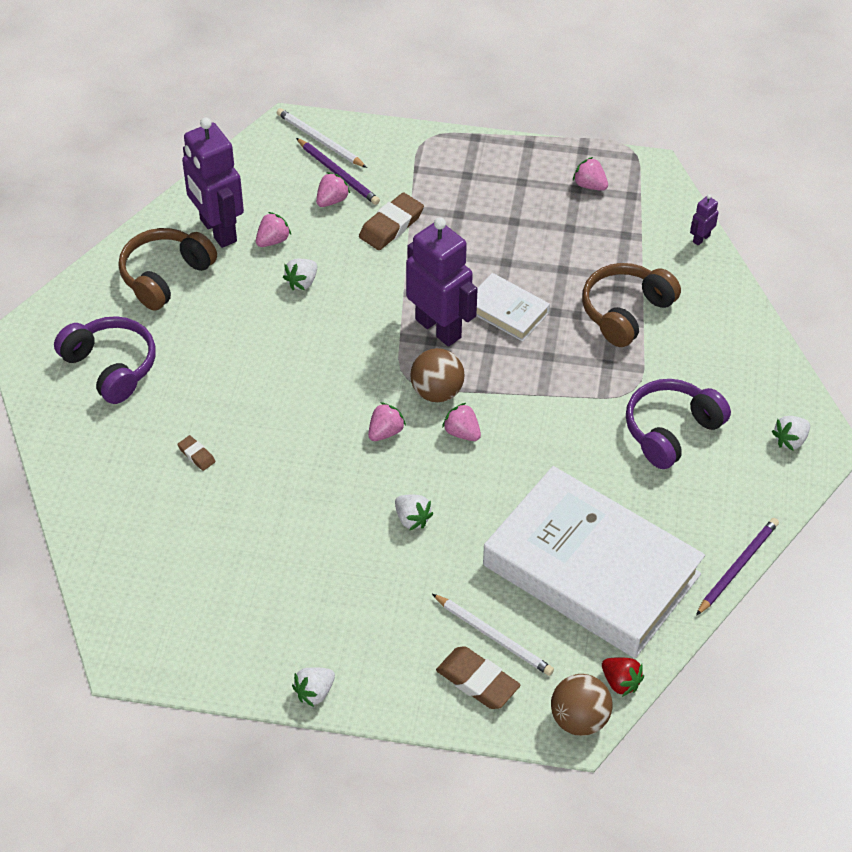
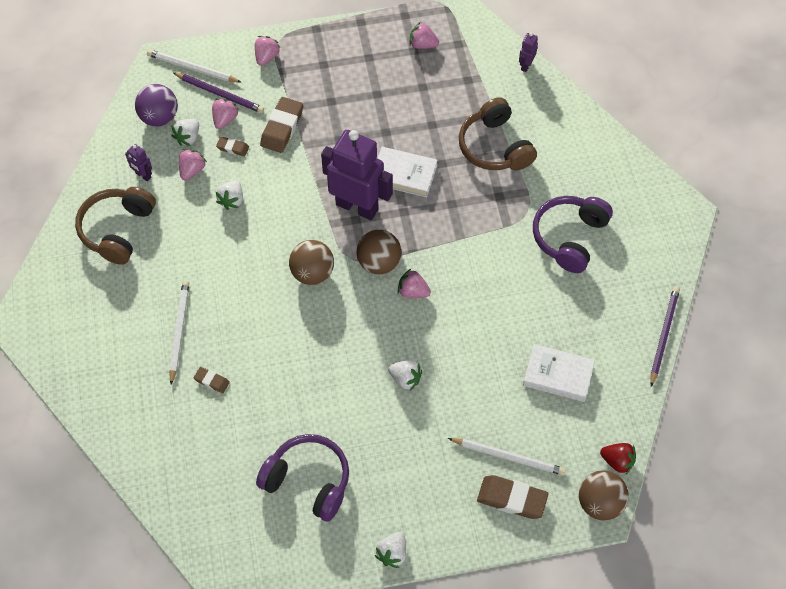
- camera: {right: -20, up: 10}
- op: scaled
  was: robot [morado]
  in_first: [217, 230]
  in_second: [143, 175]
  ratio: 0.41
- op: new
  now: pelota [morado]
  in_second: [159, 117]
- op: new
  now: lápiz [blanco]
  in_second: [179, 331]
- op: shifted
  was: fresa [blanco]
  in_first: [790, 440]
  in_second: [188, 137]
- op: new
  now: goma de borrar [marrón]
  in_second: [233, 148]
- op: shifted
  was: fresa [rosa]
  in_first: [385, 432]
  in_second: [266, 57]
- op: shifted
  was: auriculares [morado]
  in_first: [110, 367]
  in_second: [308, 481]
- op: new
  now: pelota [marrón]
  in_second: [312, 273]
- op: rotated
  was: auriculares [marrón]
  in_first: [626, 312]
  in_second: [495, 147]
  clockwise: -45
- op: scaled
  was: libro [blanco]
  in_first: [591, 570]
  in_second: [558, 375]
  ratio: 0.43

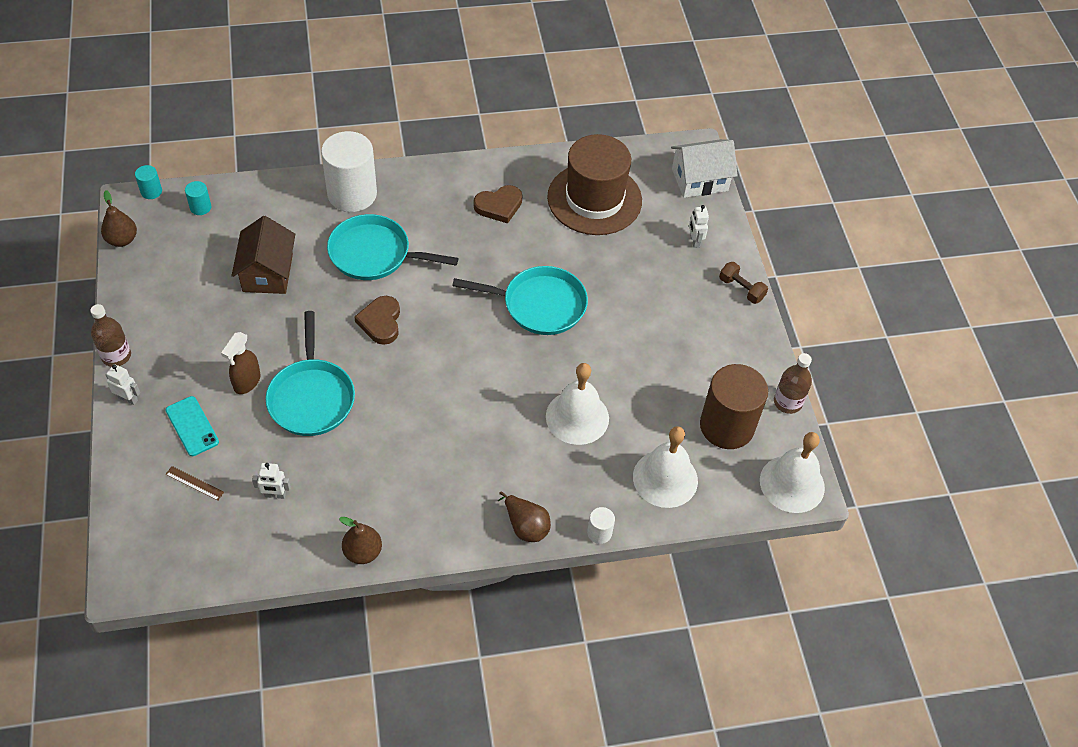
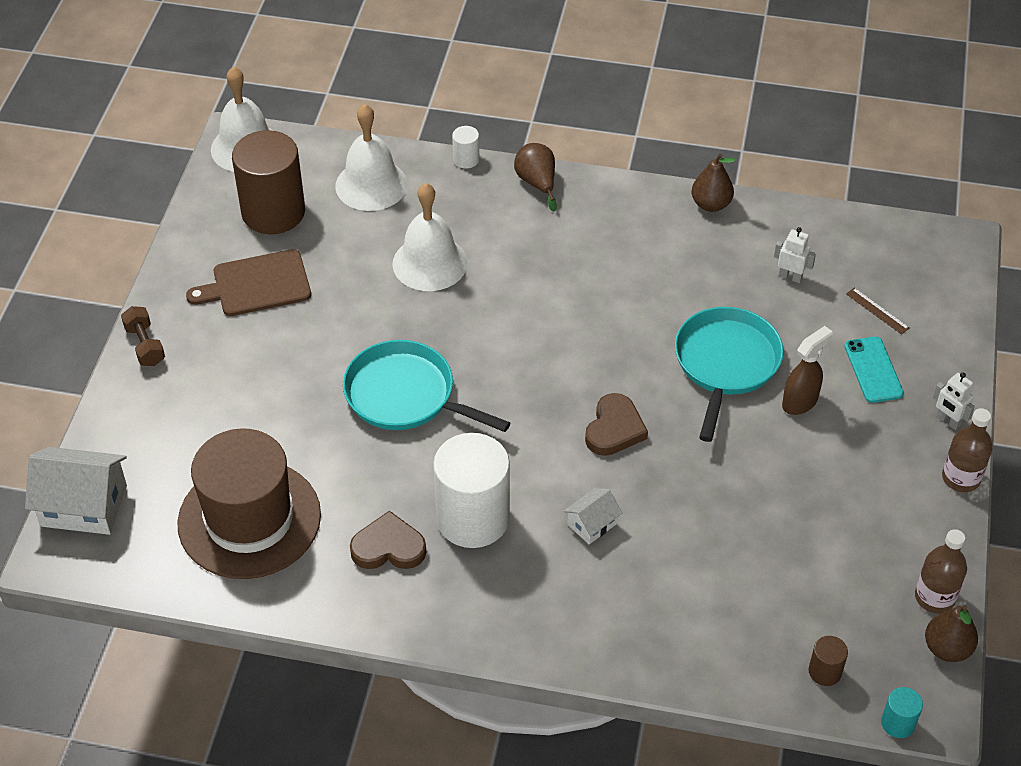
- camera: {right: -155, up: -5}
- op: new
  now: tabla de cortar [marrón]
  in_second: [256, 284]
- op: shifted
  was: cilindro [blanco]
  in_first: [352, 194]
  in_second: [473, 518]
- op: swapped
  was: sartén [turquesa]
  now: casa [blanco]
  in_first: [374, 254]
  in_second: [592, 524]
- op: repainted
  was: cilindro [turquesa]
  now: cilindro [marrón]
  in_first: [200, 207]
  in_second: [825, 671]
- op: shifted
  was: botella [marrón]
  in_first: [787, 402]
  in_second: [934, 597]
- op: gone
  was: casa [marrón]
  in_first: [267, 273]
- op: gone
  was: robot [blanco]
  in_first: [694, 241]

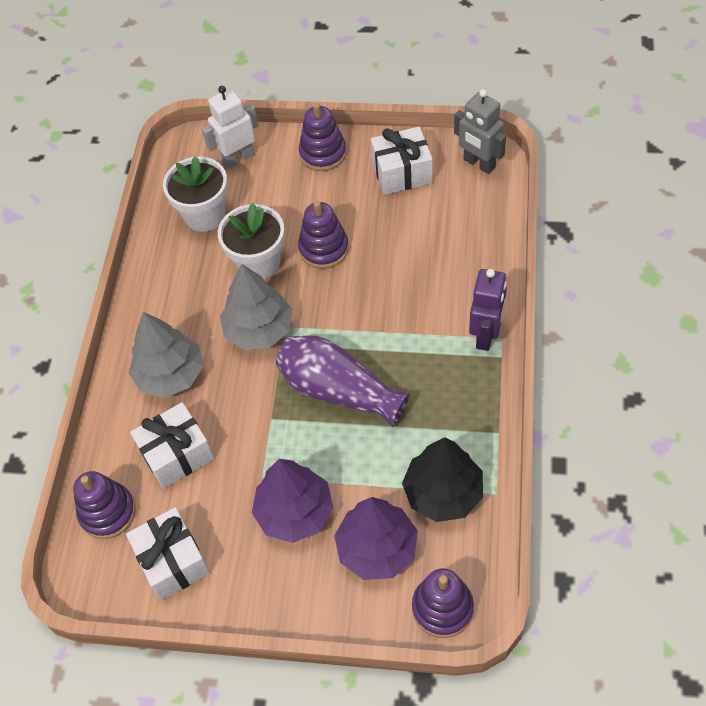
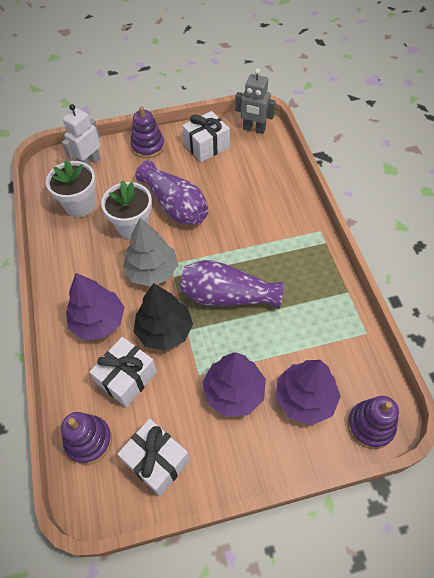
- camera: {right: -25, up: 0}
- op: repainted
  was: árbol [gris]
  now: árbol [morado]
  in_first: [170, 374]
  in_second: [98, 321]
- op: shifted
  was: árbol [negro]
  in_first: [443, 492]
  in_second: [164, 330]
- op: swapped
  was: juguete apilable [morado]
  now: florero [morado]
  in_first: [324, 249]
  in_second: [175, 206]
- op: gone
  was: robot [morado]
  in_first: [486, 335]

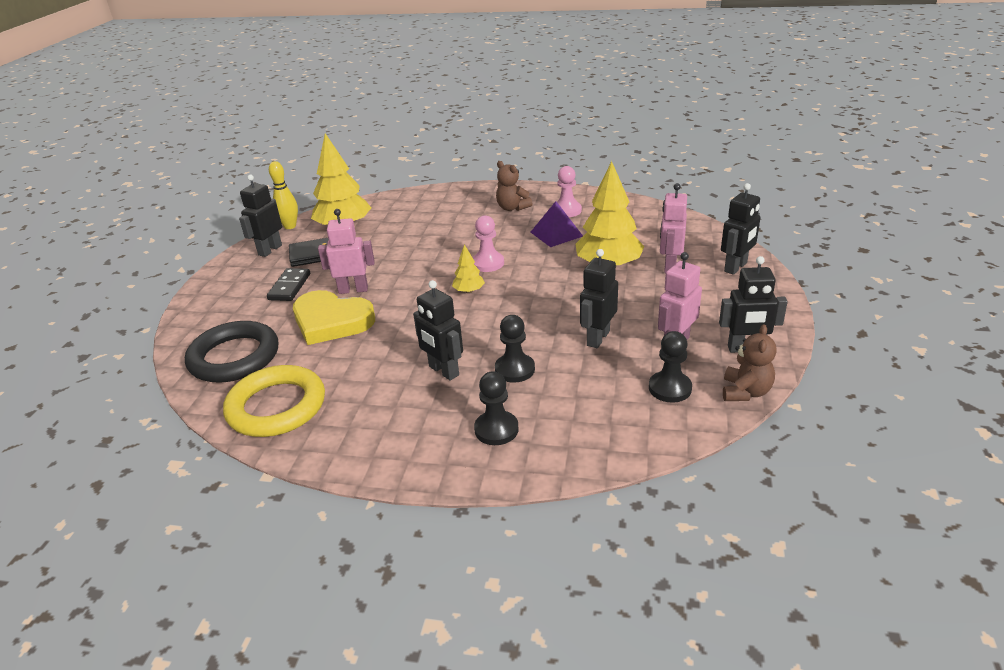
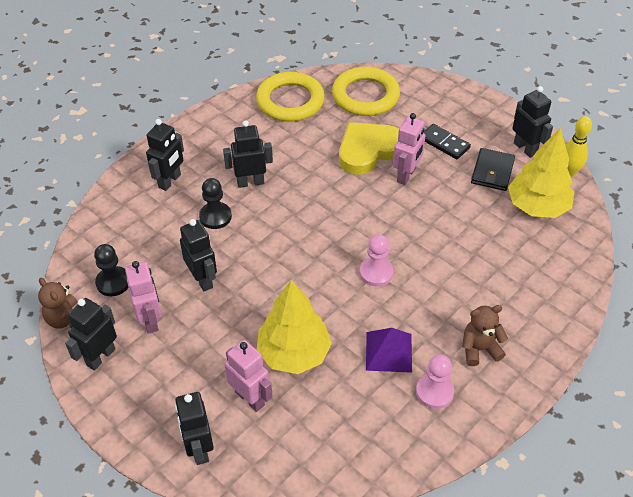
- camera: {right: 120, up: 15}
- op: swapped
  was: peón [negro]
  now: robot [negro]
  in_first: [496, 429]
  in_second: [170, 181]
- op: repainted
  was: anillo [negro]
  now: anillo [amarillo]
  in_first: [234, 357]
  in_second: [365, 96]
- op: gone
  was: árbol [amarillo]
  in_first: [469, 291]

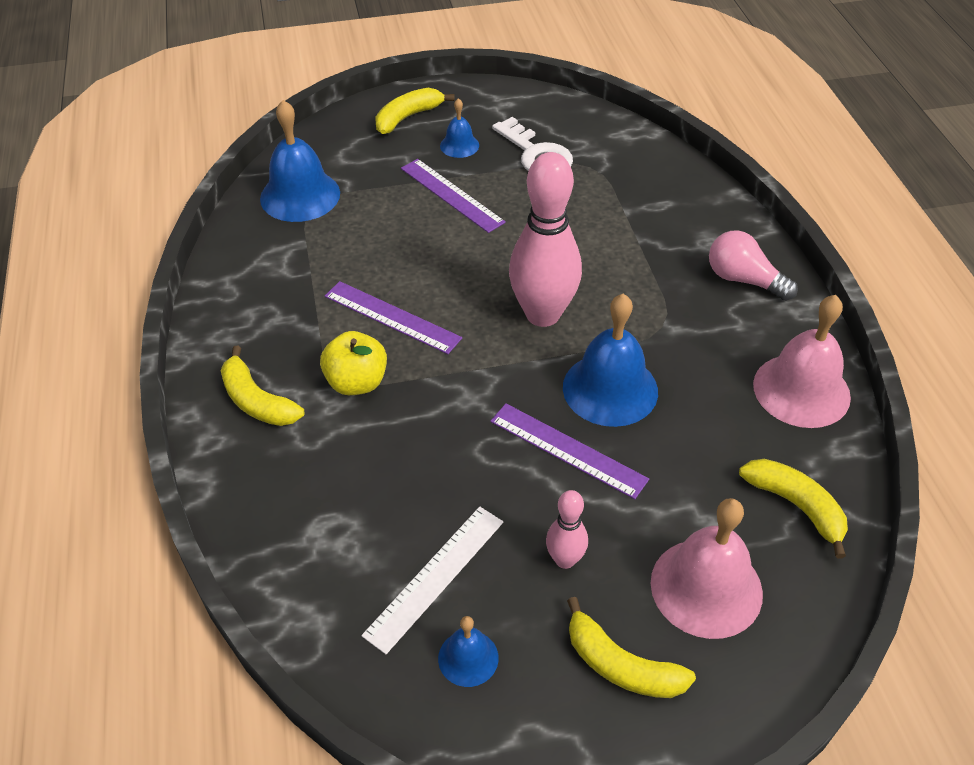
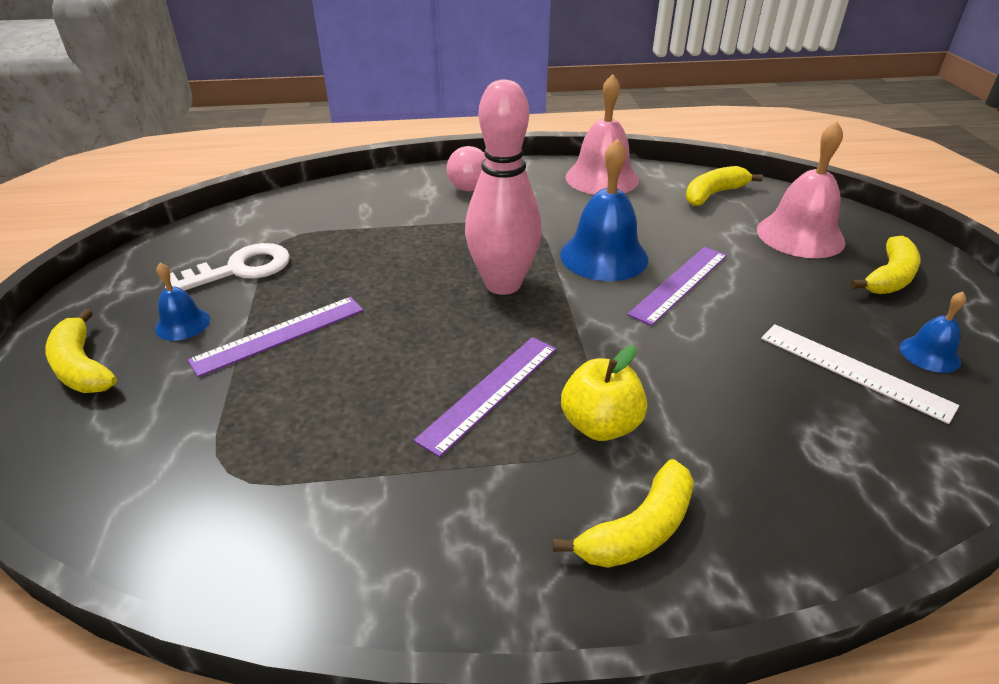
- camera: {right: -85, up: -10}
- op: gone
  was: campana [azul]
  in_first: [300, 195]
- op: gone
  was: bolo [rosa]
  in_first: [565, 560]

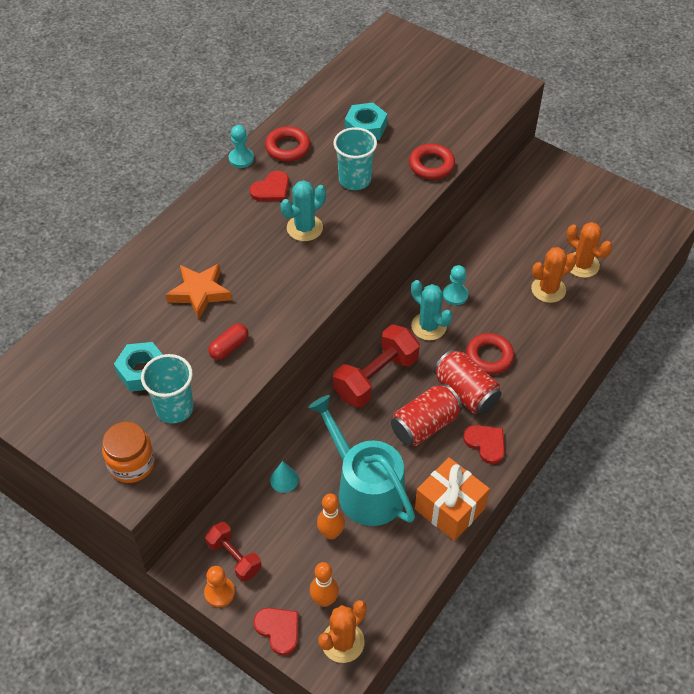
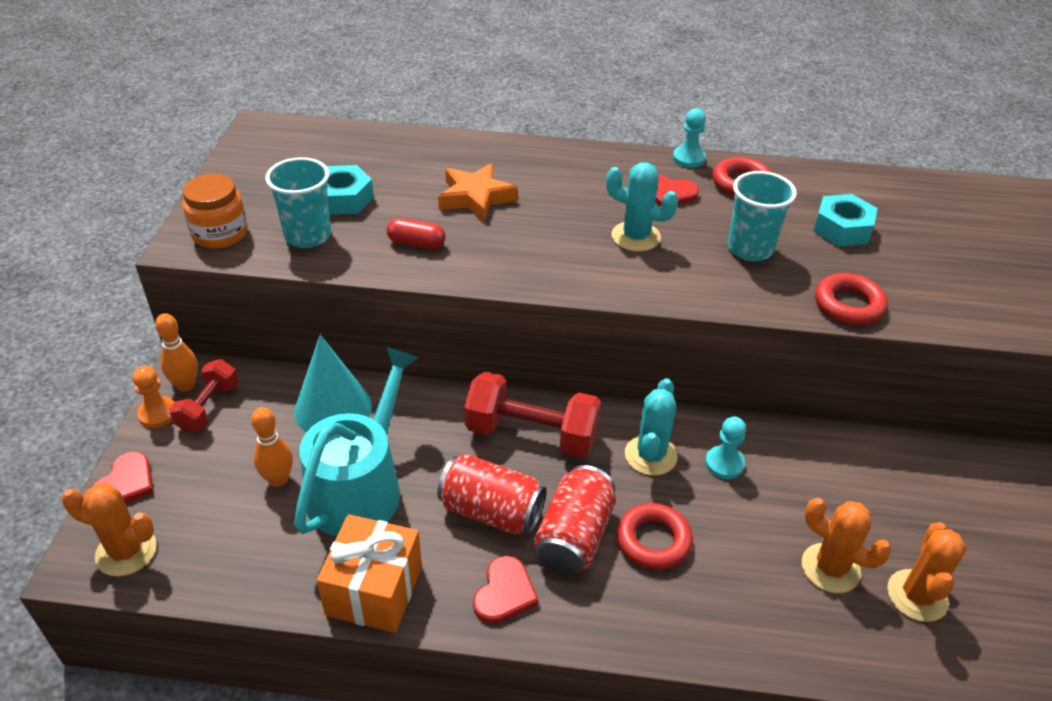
- camera: {right: 60, up: -10}
- op: shifted
  was: bolo [naranja]
  in_first: [324, 600]
  in_second: [186, 385]
- op: scaled
  was: cono [turquesa]
  in_first: [284, 479]
  in_second: [333, 408]
  ratio: 2.06

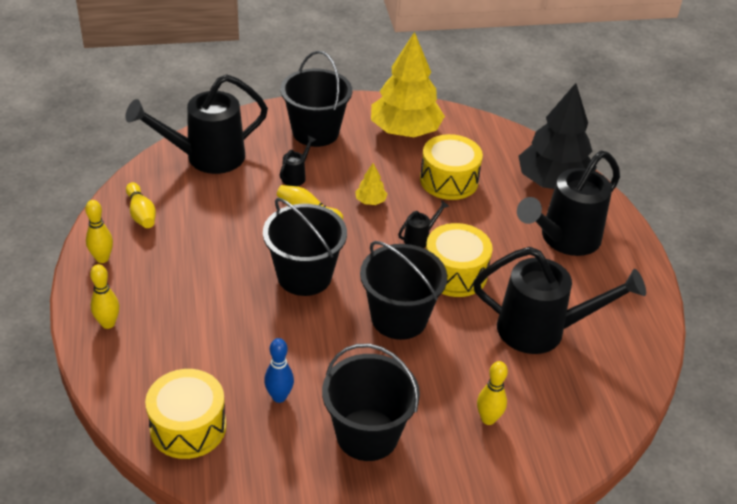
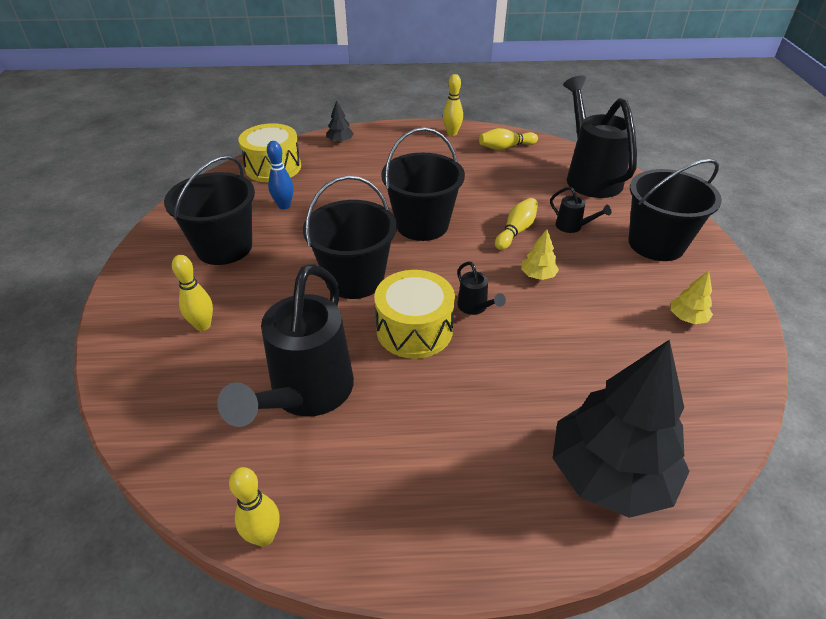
- camera: {right: 100, up: 0}
- op: shifted
  was: bolo [amarillo]
  in_first: [108, 323]
  in_second: [264, 536]
- op: new
  now: árbol [negro]
  in_second: [340, 141]
- op: scaled
  was: árbol [amarillo]
  in_first: [405, 131]
  in_second: [687, 318]
  ratio: 0.4
- op: gone
  was: tambor [amarillo]
  in_first: [449, 180]
- op: gone
  was: regadera [negro]
  in_first: [564, 239]

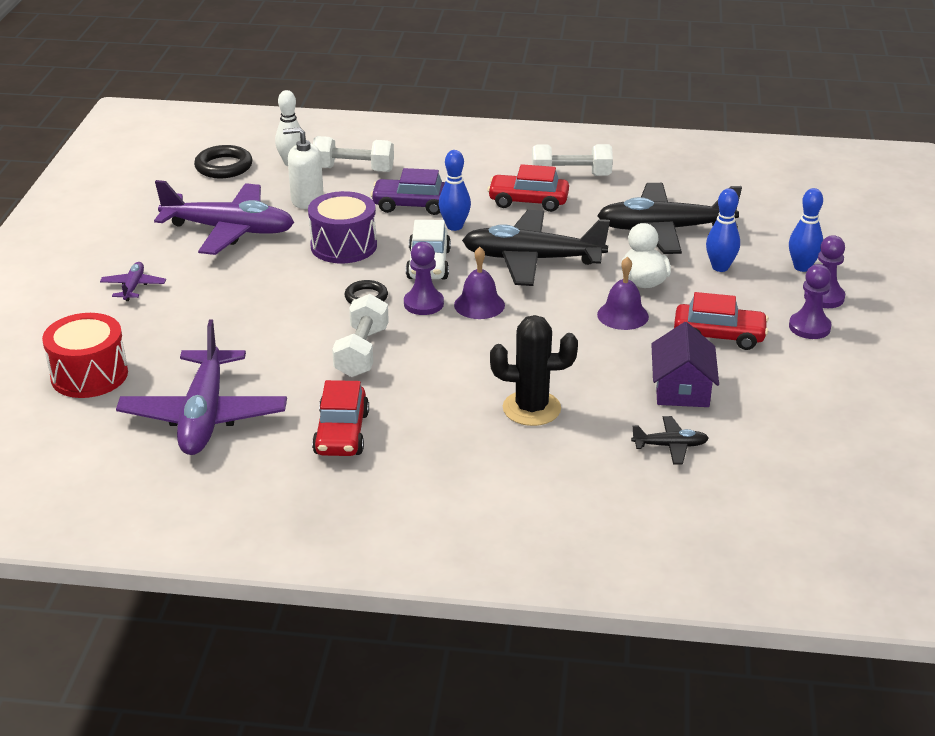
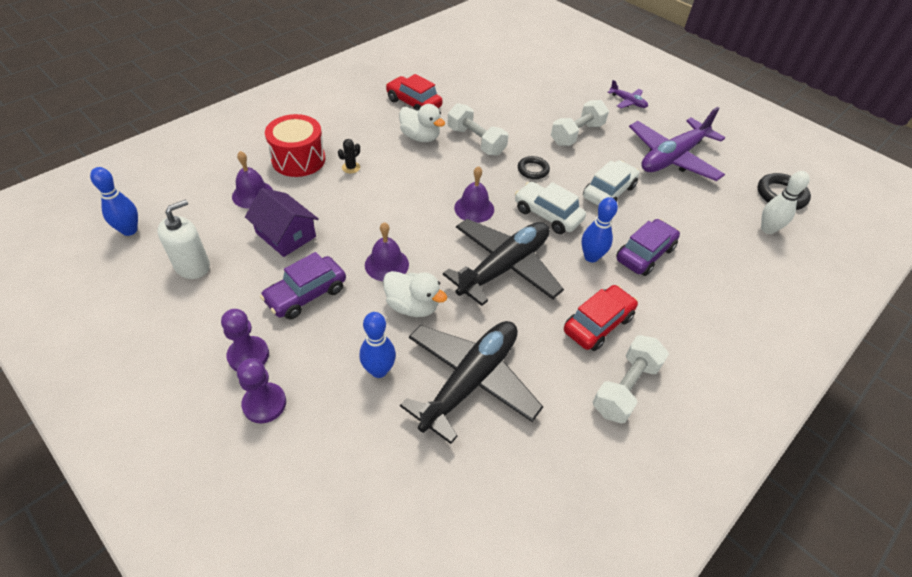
- camera: {right: 125, up: 15}
- op: shifted
  was: bolo [azul]
  in_first: [802, 267]
  in_second: [129, 230]
- op: shifted
  was: dispensador de jabón [blanco]
  in_first: [307, 200]
  in_second: [192, 266]
- op: swapped
  was: avión [negro]
  now: campana [morado]
  in_first: [670, 446]
  in_second: [252, 194]
- op: repainted
  was: coche [rojo]
  now: coche [morado]
  in_first: [719, 336]
  in_second: [306, 294]
- op: shifted
  was: tambor [rojo]
  in_first: [89, 375]
  in_second: [298, 159]
- op: scaled
  was: cactus [negro]
  in_first: [531, 408]
  in_second: [351, 167]
  ratio: 0.46
- op: new
  now: pato [blanco]
  in_second: [420, 137]
- op: shifted
  was: mancuerna [blanco]
  in_first: [353, 169]
  in_second: [577, 134]
- op: swapped
  was: tambor [morado]
  now: coche [blanco]
  in_first: [343, 246]
  in_second: [608, 192]
- op: gone
  was: avión [morado]
  in_first: [204, 416]
- op: gone
  was: peón [morado]
  in_first: [423, 304]

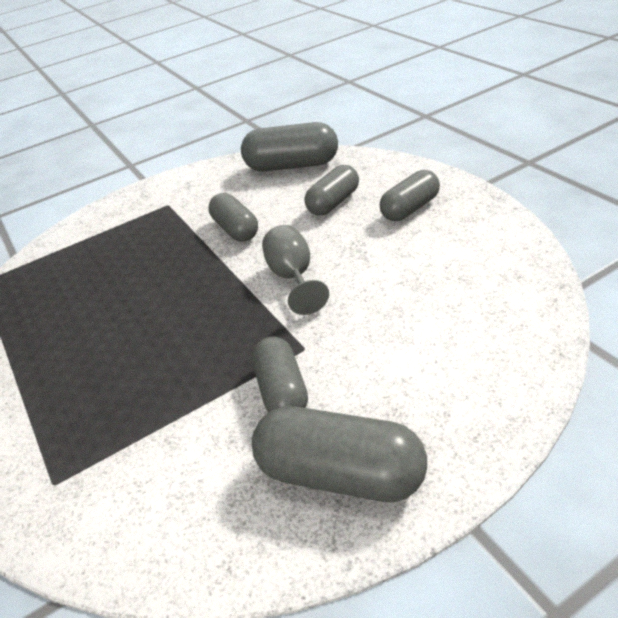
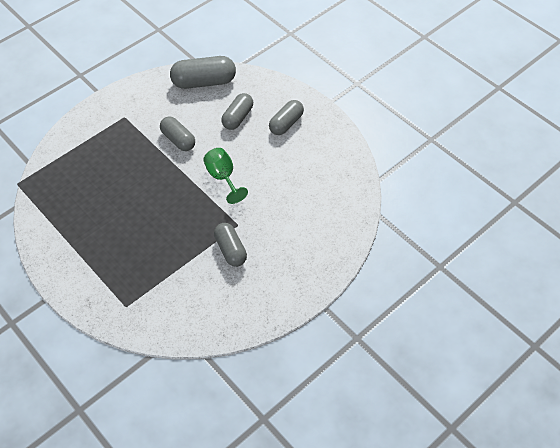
- camera: {right: -15, up: 15}
- op: repainted
  was: copa [gris]
  now: copa [verde]
  in_first: [294, 278]
  in_second: [223, 178]
- op: gone
  was: cápsula [gris]
  in_first: [341, 474]

